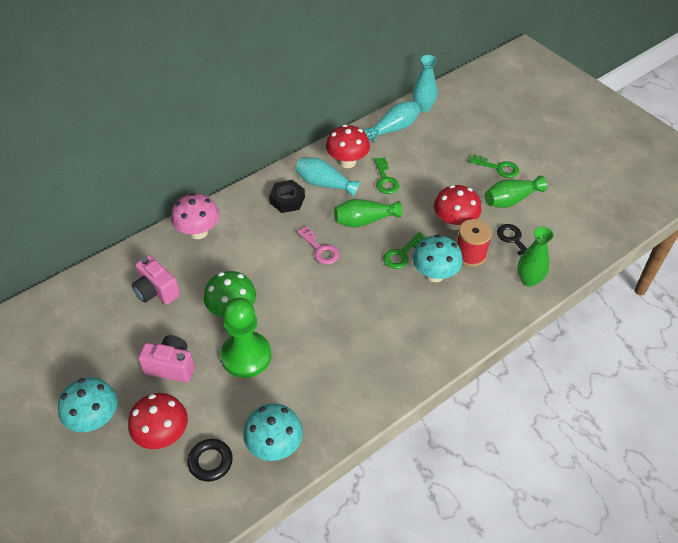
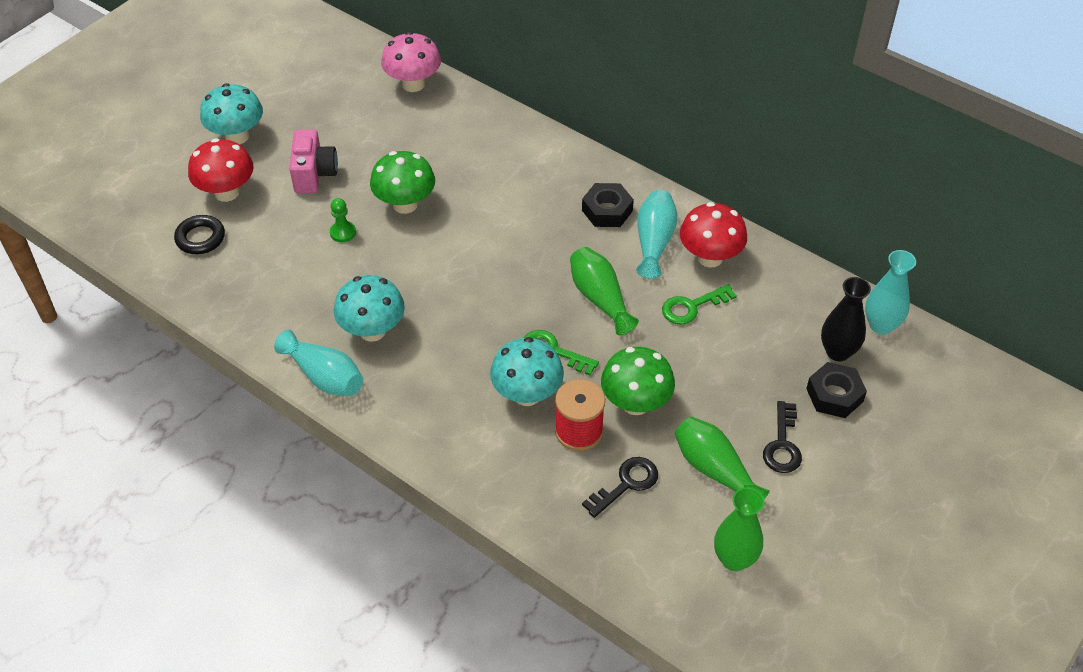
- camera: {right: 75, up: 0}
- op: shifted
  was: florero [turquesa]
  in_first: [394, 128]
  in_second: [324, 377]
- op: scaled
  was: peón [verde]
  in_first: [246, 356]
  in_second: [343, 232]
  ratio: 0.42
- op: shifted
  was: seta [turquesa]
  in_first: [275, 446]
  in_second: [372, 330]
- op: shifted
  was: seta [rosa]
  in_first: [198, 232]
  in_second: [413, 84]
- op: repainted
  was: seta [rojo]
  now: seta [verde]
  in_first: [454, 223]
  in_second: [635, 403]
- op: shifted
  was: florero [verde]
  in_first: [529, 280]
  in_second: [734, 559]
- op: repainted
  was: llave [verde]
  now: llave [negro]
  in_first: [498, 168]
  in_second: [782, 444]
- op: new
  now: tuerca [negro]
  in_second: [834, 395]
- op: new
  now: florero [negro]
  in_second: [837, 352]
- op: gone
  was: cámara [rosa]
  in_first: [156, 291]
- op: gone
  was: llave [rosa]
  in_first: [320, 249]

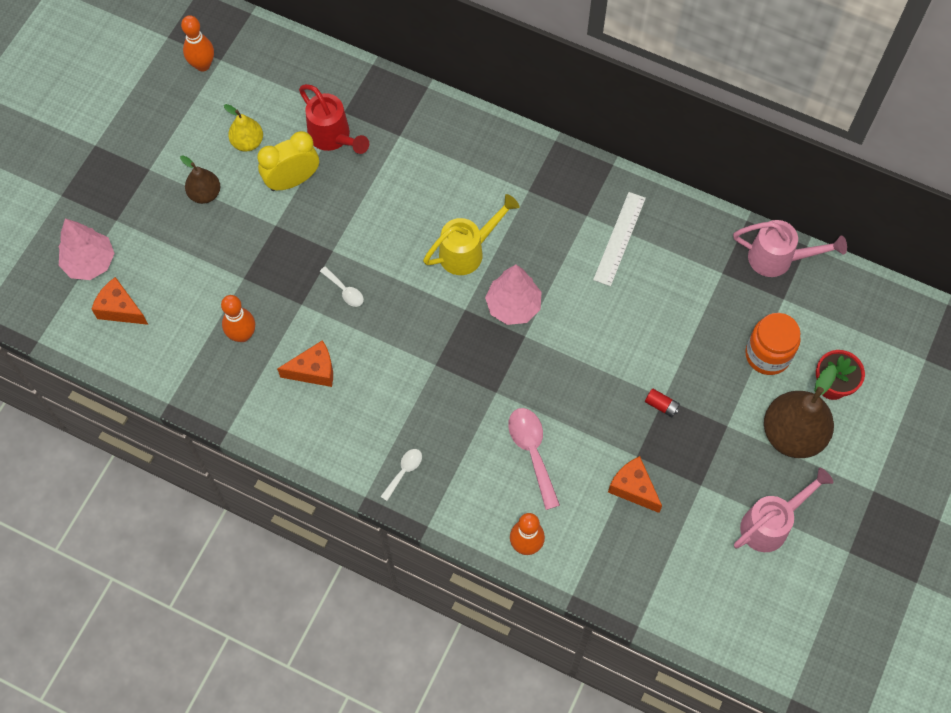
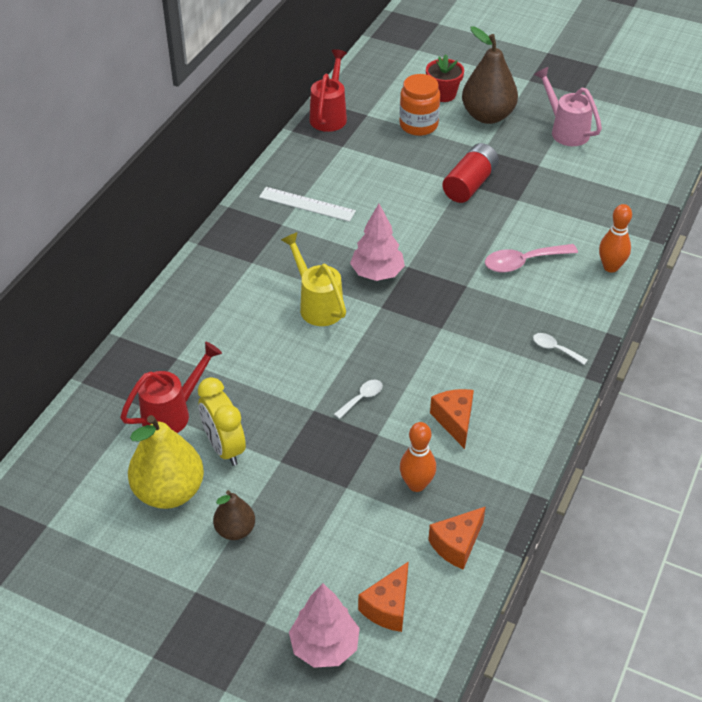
- camera: {right: -90, up: -20}
- op: scaled
  was: pera [amarillo]
  in_first: [248, 142]
  in_second: [169, 492]
  ratio: 1.82
- op: repainted
  was: regadera [rosa]
  now: regadera [rojo]
  in_first: [779, 259]
  in_second: [330, 115]
- op: shifted
  was: queso [naranja]
  in_first: [633, 488]
  in_second: [457, 545]
- op: scaled
  was: pila [rojo]
  in_first: [661, 405]
  in_second: [470, 184]
  ratio: 2.26
- op: gone
  was: bolo [naranja]
  in_first: [203, 65]

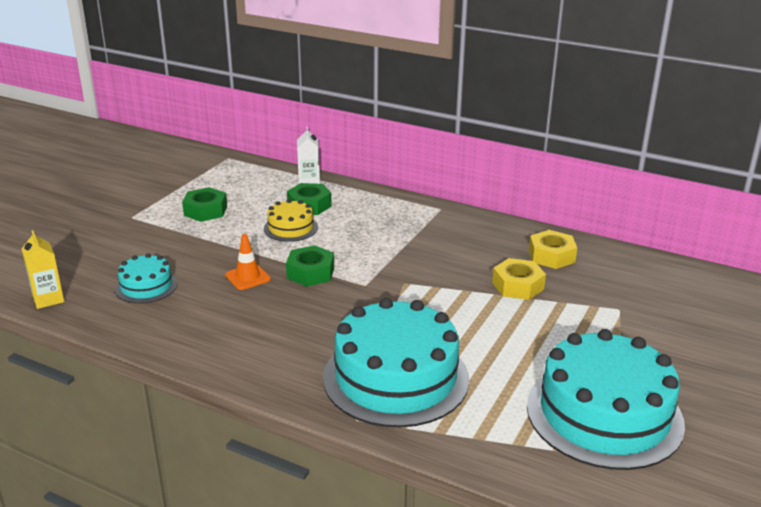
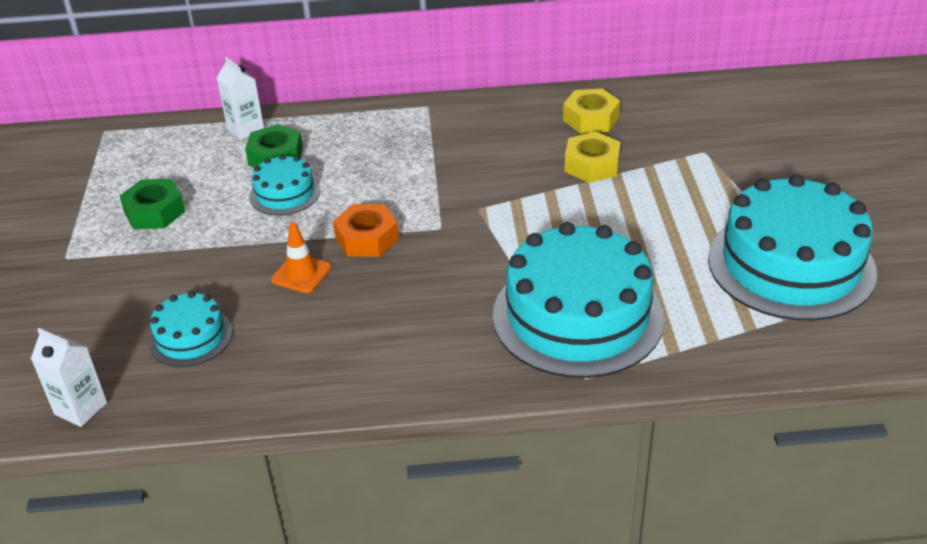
- camera: {right: -30, up: 10}
- op: repainted
  was: cartón de leche [amarillo]
  now: cartón de leche [blanco]
  in_first: [48, 299]
  in_second: [81, 408]
- op: repainted
  was: tarta [amarillo]
  now: tarta [turquesa]
  in_first: [290, 228]
  in_second: [285, 193]
- op: repainted
  was: tuerca [verde]
  now: tuerca [naranja]
  in_first: [310, 273]
  in_second: [367, 238]

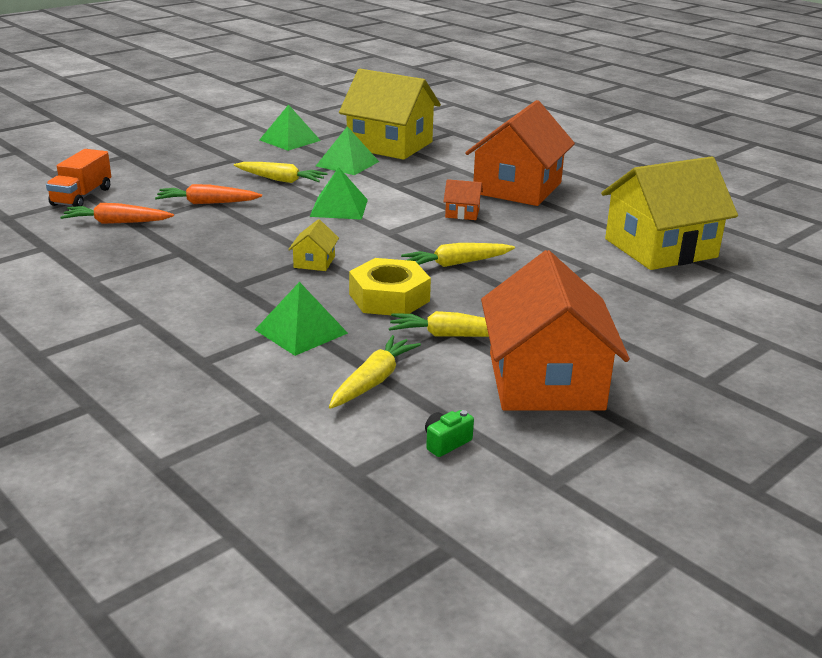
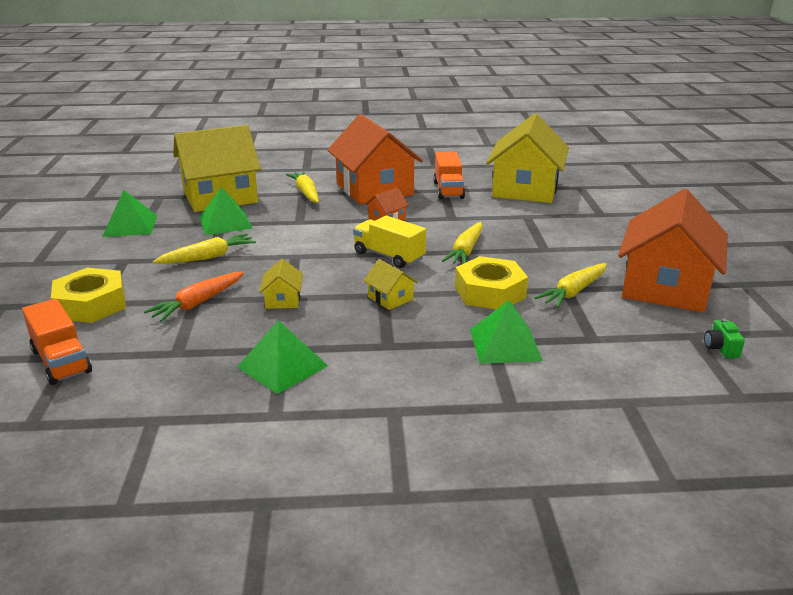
- camera: {right: -50, up: 0}
- op: new
  now: tuerca [amarillo]
  in_second: [91, 304]
- op: shifted
  was: pirámide [verde]
  in_first: [339, 208]
  in_second: [282, 366]
- op: new
  now: casa [amarillo]
  in_second: [283, 300]
- op: shifted
  was: zanahoria [amarillo]
  in_first: [373, 381]
  in_second: [306, 193]
- op: new
  now: camión [amarillo]
  in_second: [389, 256]
- op: new
  now: camión [naranja]
  in_second: [448, 190]
- op: rotated
  was: casa [naranja]
  in_first: [545, 381]
  in_second: [665, 287]
  clockwise: 75
- op: gone
  was: zanahoria [naranja]
  in_first: [116, 222]

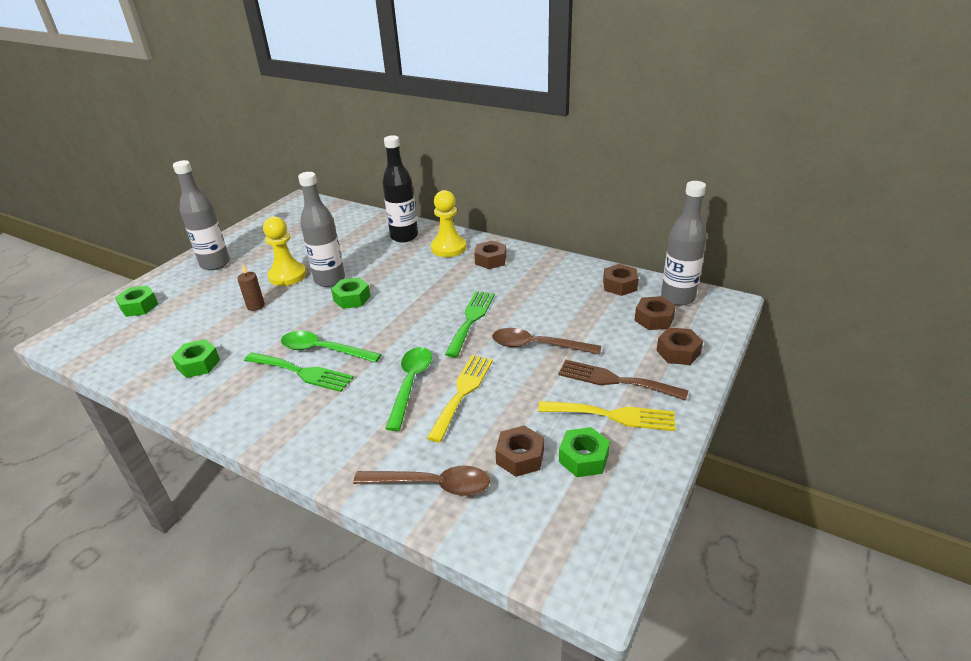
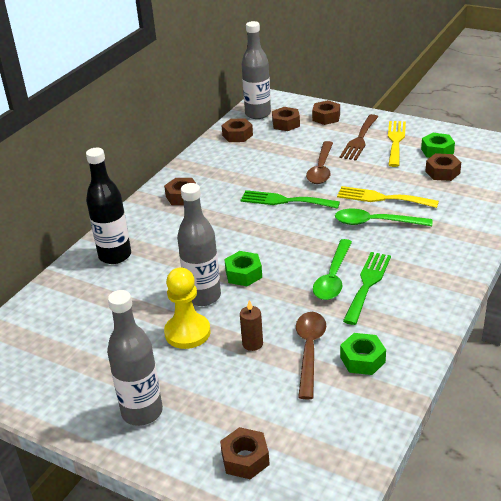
- camera: {right: -90, up: 0}
- op: repainted
  was: tuerca [verde]
  now: tuerca [marrón]
  in_first: [139, 306]
  in_second: [245, 459]
- op: shifted
  was: cuchara [marrón]
  in_first: [432, 485]
  in_second: [309, 351]
- op: gone
  was: peón [amarillo]
  in_first: [448, 248]

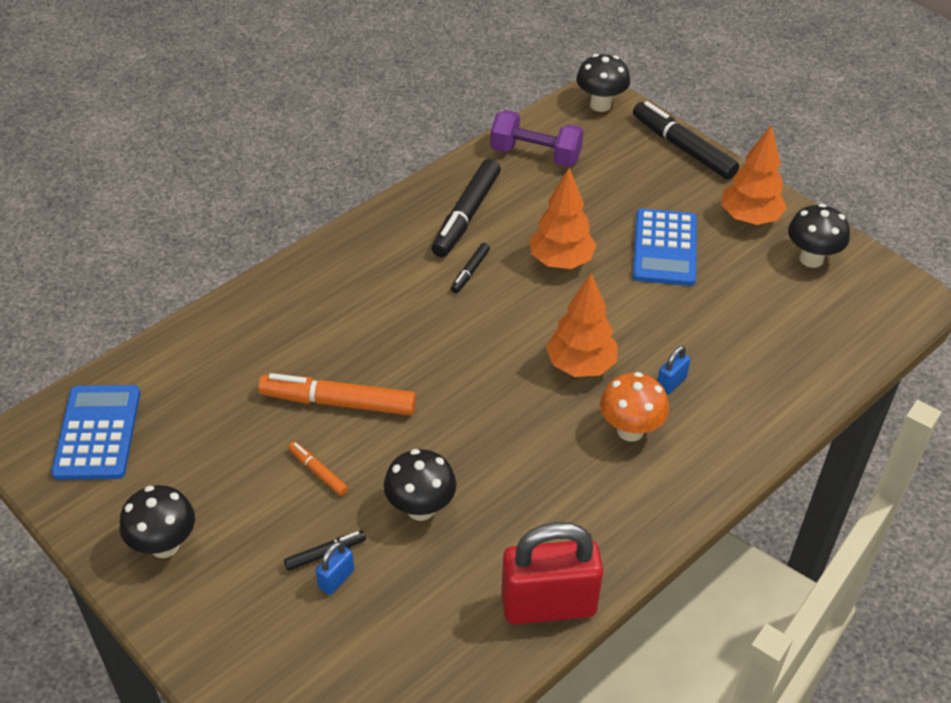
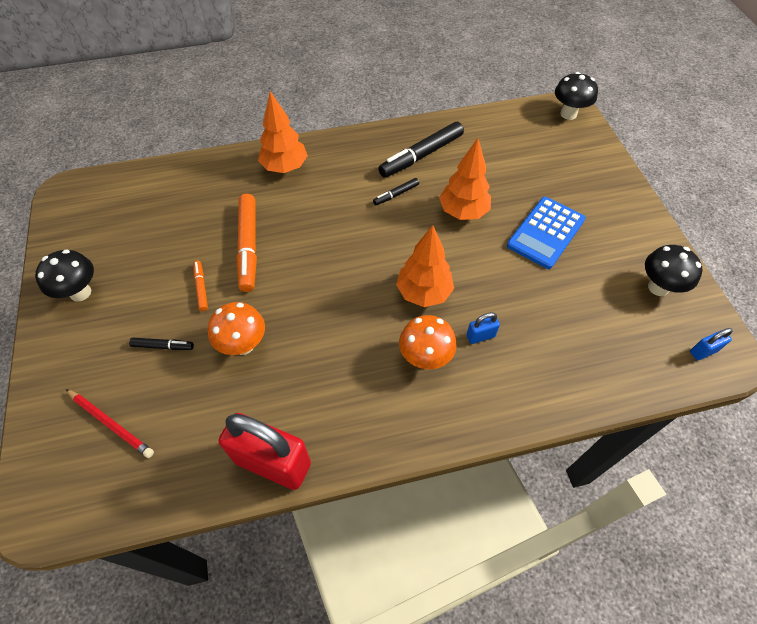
- camera: {right: 30, up: 10}
- op: new
  now: lápiz [rojo]
  in_second: [111, 424]
- op: repainted
  was: seta [negro]
  now: seta [naranja]
  in_first: [421, 508]
  in_second: [243, 345]
- op: rotated
  was: rotulador [naranja]
  in_first: [338, 402]
  in_second: [248, 246]
  clockwise: -135
- op: shifted
  was: árbol [naranja]
  in_first: [749, 218]
  in_second: [285, 167]
- op: shifted
  was: candado [azul]
  in_first: [336, 579]
  in_second: [703, 351]
- op: gone
  was: calculadora [azul]
  in_first: [97, 433]
- op: gone
  was: mancuerna [morado]
  in_first: [535, 154]
- op: gone
  was: rotulador [negro]
  in_first: [683, 148]

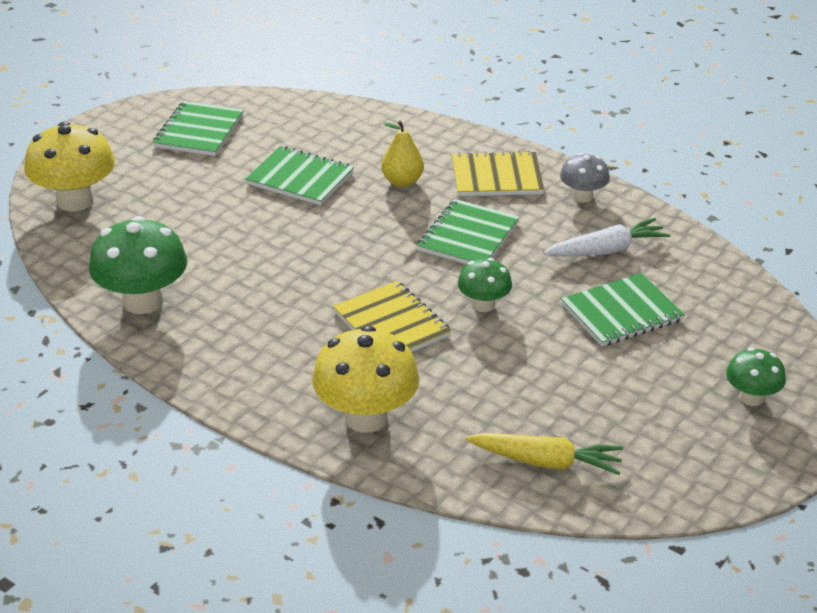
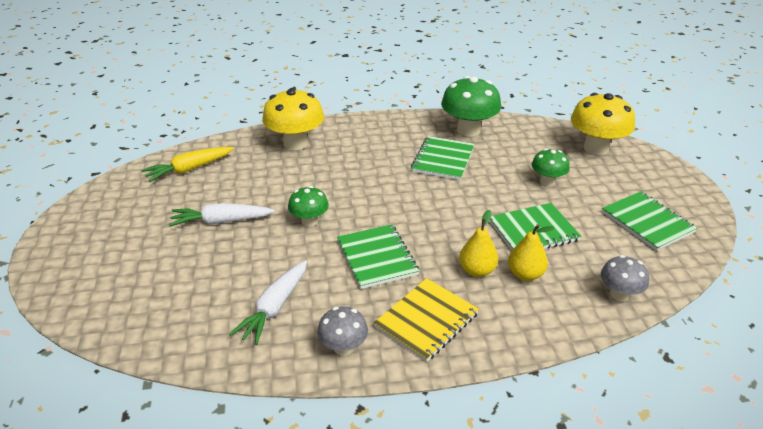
- camera: {right: 135, up: 0}
- op: new
  now: zanahoria [blanco]
  in_second: [222, 221]
- op: shifted
  was: cuaderno [verde]
  in_first: [621, 313]
  in_second: [443, 160]
- op: new
  now: pera [amarillo]
  in_second: [525, 274]
- op: shifted
  was: seta [verde]
  in_first: [751, 398]
  in_second: [547, 181]
- op: new
  now: seta [gris]
  in_second: [619, 294]
- op: gone
  was: cuaderno [amarillo]
  in_first: [391, 324]

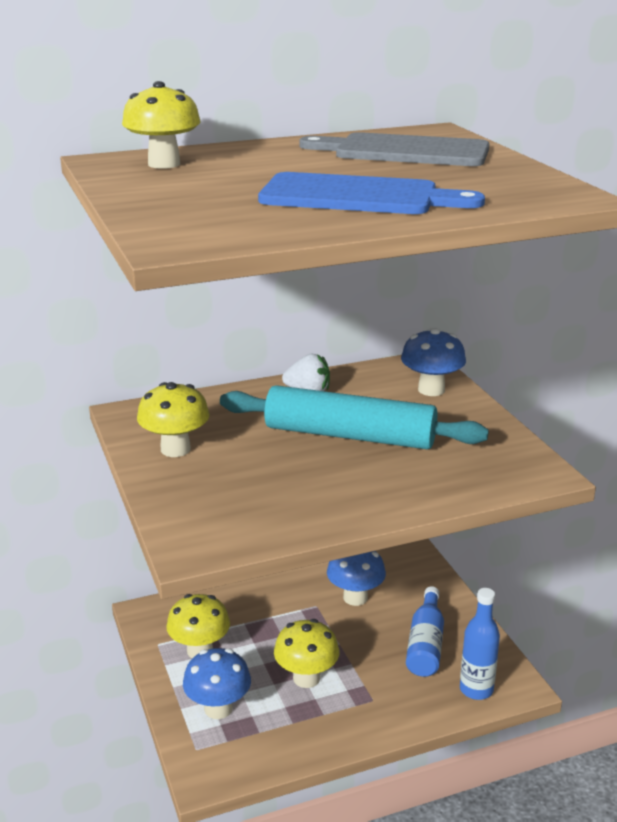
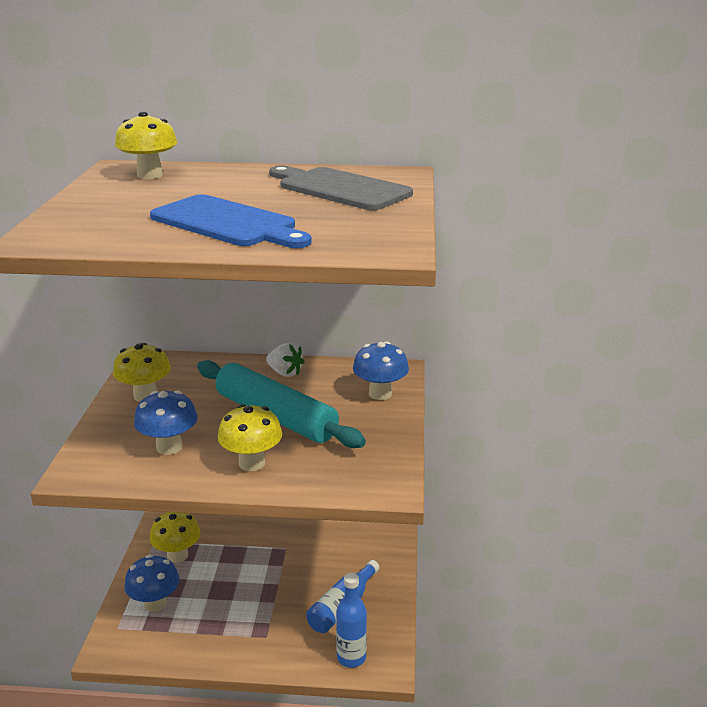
- camera: {right: 25, up: 0}
- op: shifted
  was: seta [azul]
  in_first: [355, 597]
  in_second: [169, 447]
- op: shifted
  was: seta [amarillo]
  in_first: [306, 678]
  in_second: [252, 463]

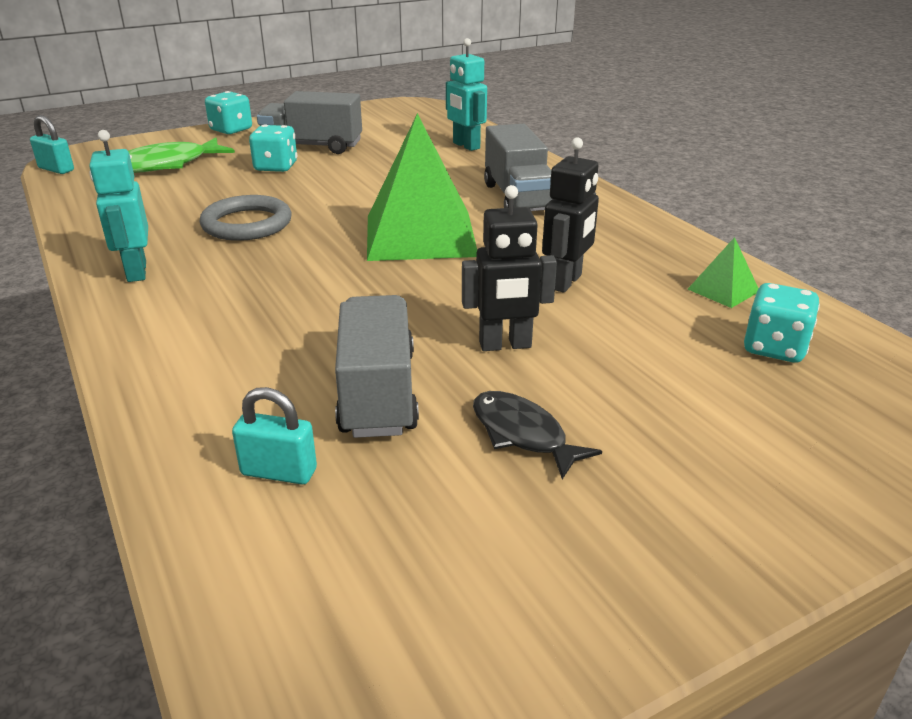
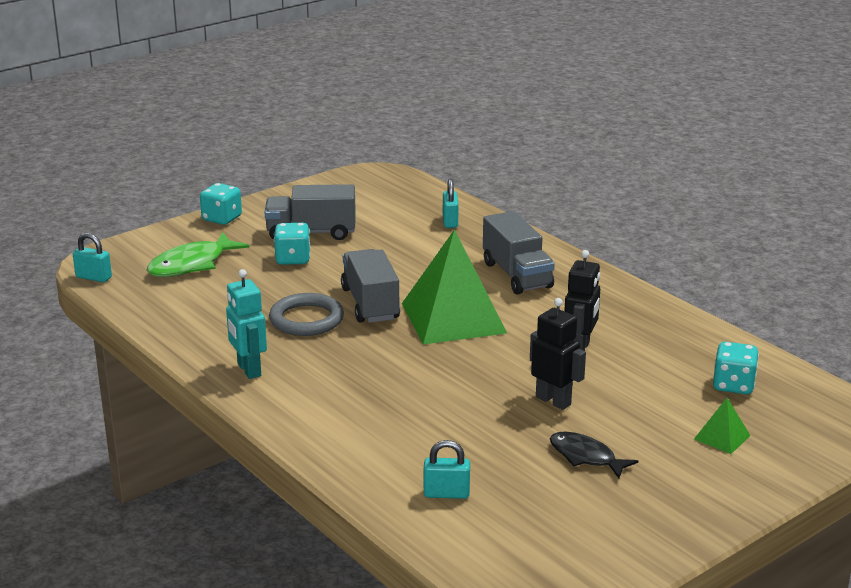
- camera: {right: -10, up: -5}
- op: shifted
  was: camión [gris]
  in_first: [378, 393]
  in_second: [370, 304]
- op: swapped
  was: robot [turquesa]
  now: candado [turquesa]
  in_first: [466, 146]
  in_second: [450, 221]
- op: rotated
  was: robot [negro]
  in_first: [505, 345]
  in_second: [553, 401]
  clockwise: -120
- op: shifted
  was: pirámide [verde]
  in_first: [723, 290]
  in_second: [722, 437]

